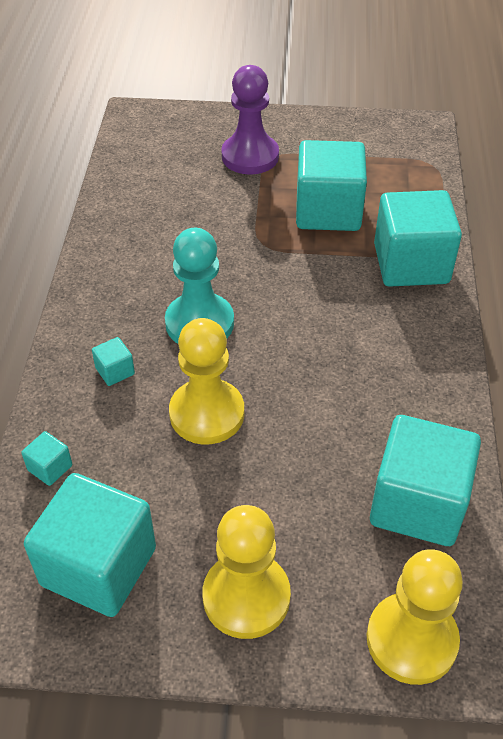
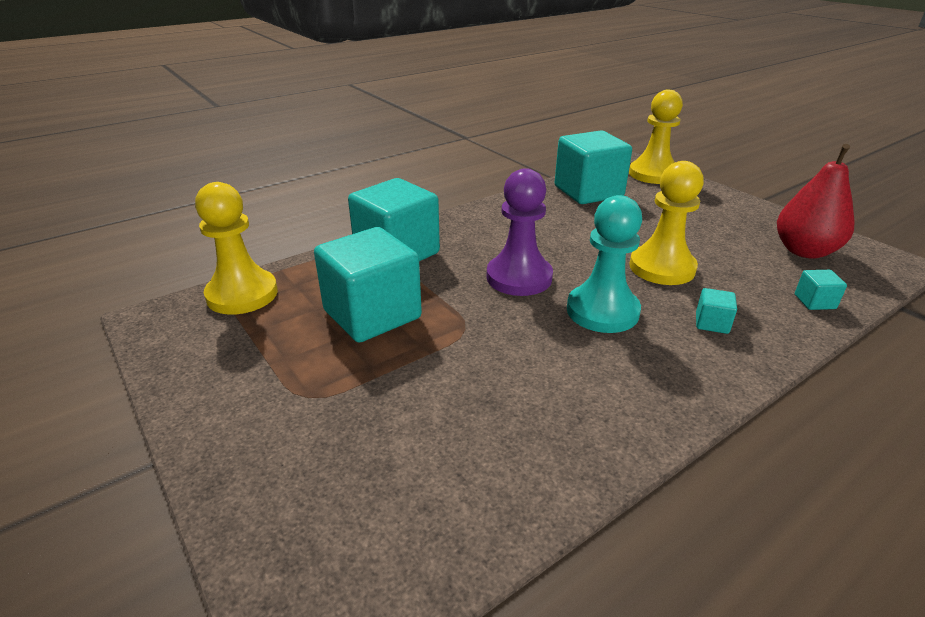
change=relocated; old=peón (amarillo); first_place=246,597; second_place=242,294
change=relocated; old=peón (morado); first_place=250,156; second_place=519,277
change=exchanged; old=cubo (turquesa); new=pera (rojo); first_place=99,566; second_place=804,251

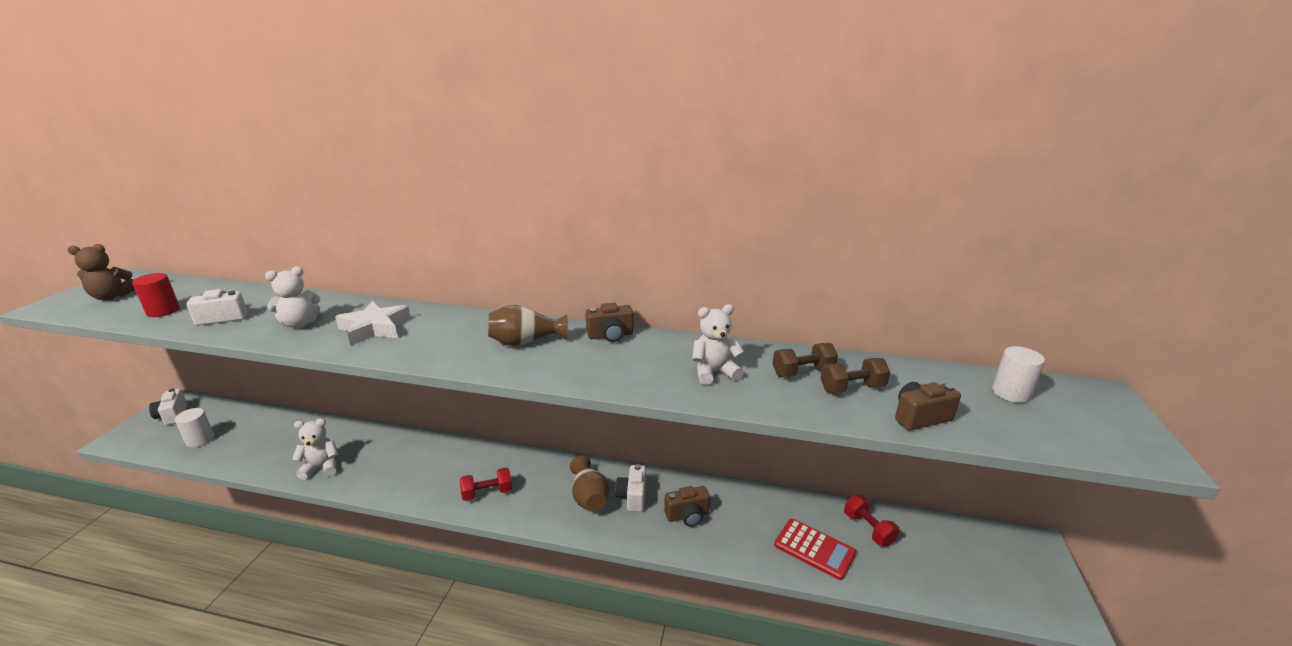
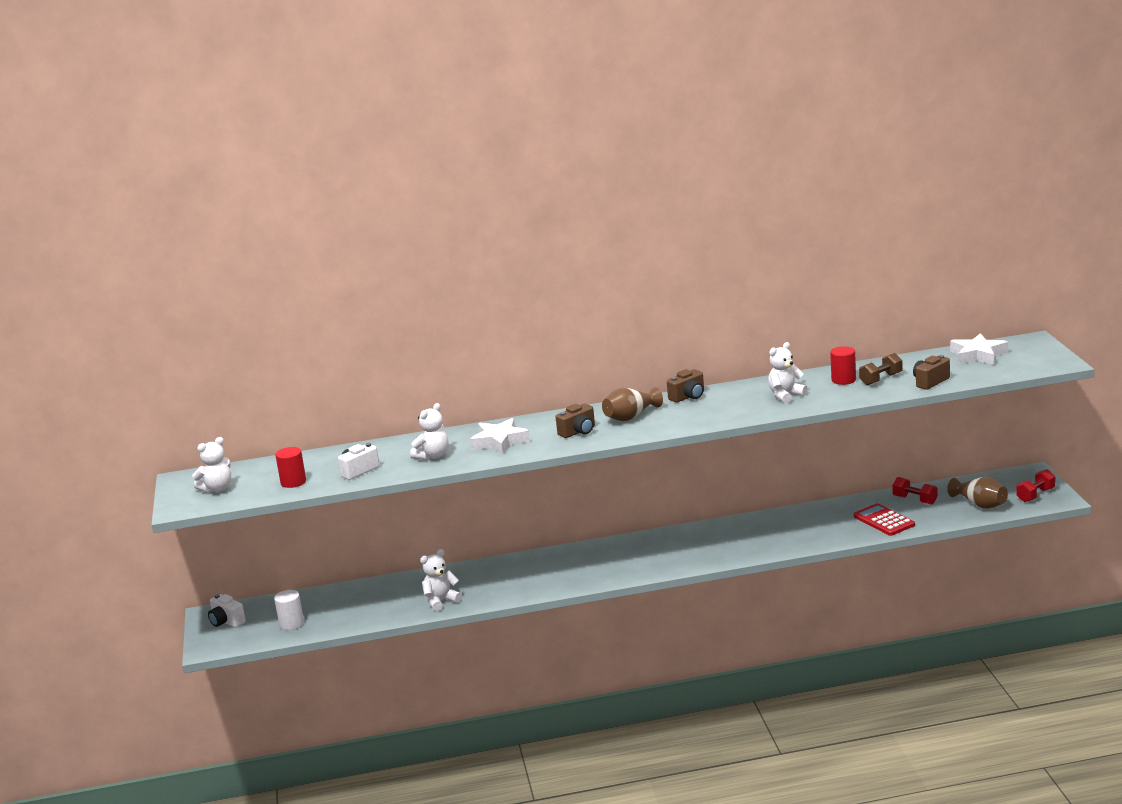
change=missing; old=cámara (blanco); first_place=632,497
change=relocated; old=mancuerna (rojo); first_place=487,493; second_place=1035,495
change=relocated; old=florero (marrón); first_place=589,497; second_place=980,504
change=relocated; old=cámara (marrón); first_place=687,516; second_place=578,432
change=exchanged; old=mancuerna (marrón); new=cilindro (rojo); first_place=803,372; second_place=843,380
change=exchanged; old=cilindro (blanco); new=estrella (blanco); first_place=1010,393; second_place=978,355
change=colour; old=osito (marrón); new=osito (blanco); first_place=112,297; second_place=217,489
change=spun; old=calculadora (rojo); first_place=814,549; second_place=884,521; degrees=-135

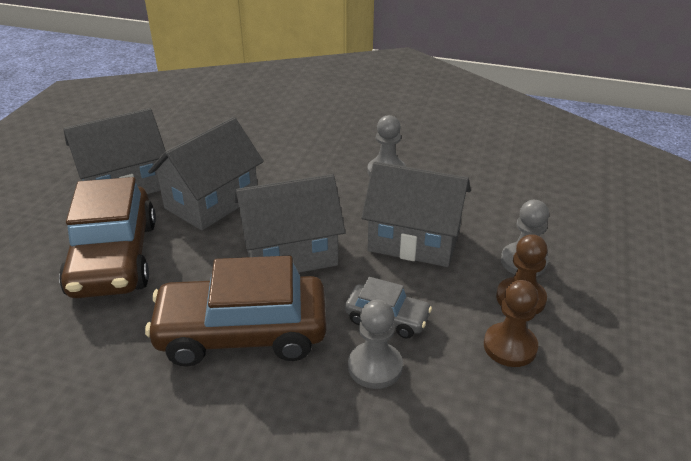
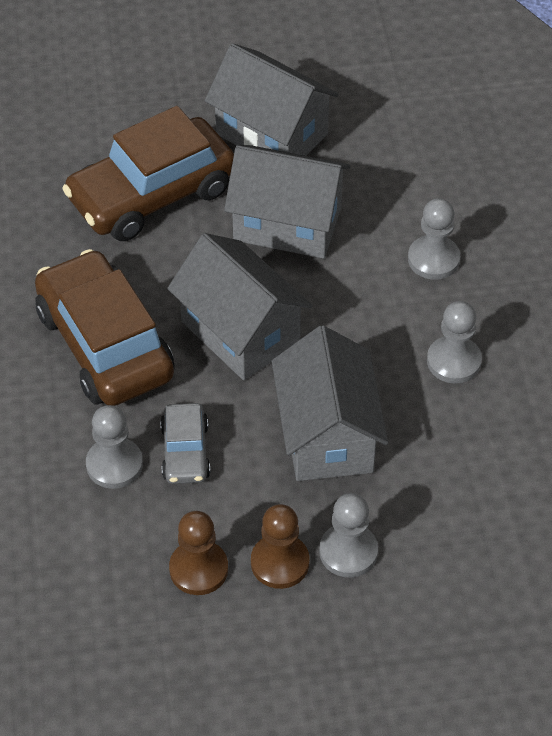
change=appeared; new=peón (gris); second_place=433,259

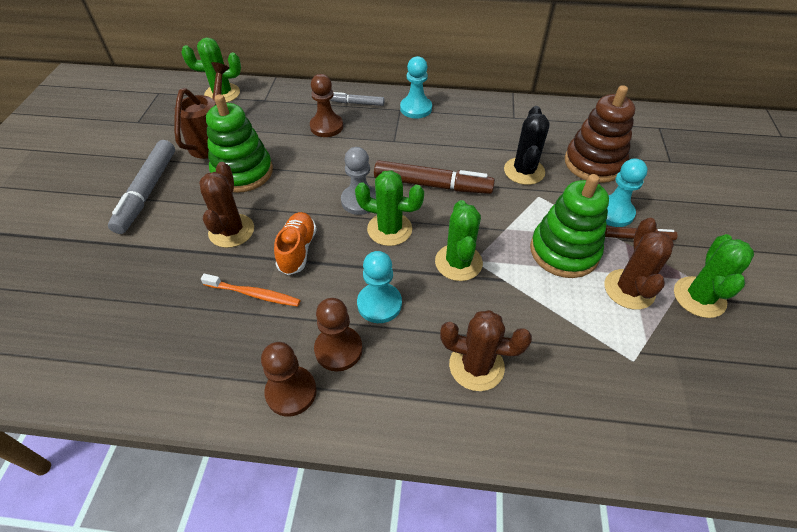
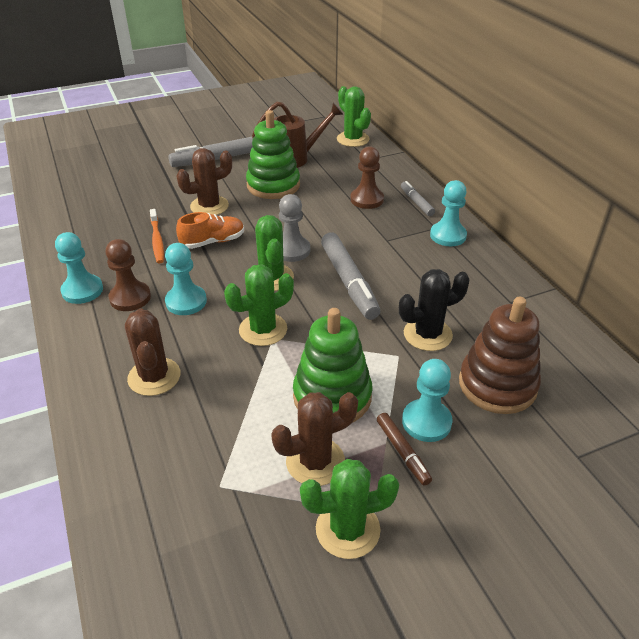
change=colour; old=peón (marrón); new=peón (turquesa); first_place=291,392; second_place=82,290
change=colour; old=rotulador (marrón); new=rotulador (gris); first_place=432,185; second_place=349,282

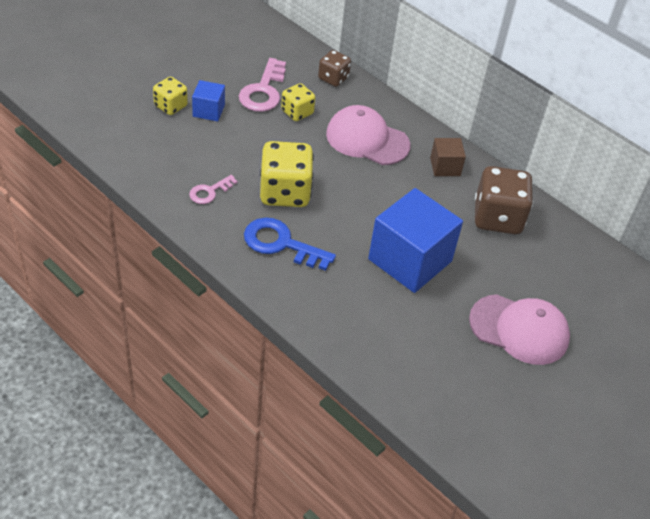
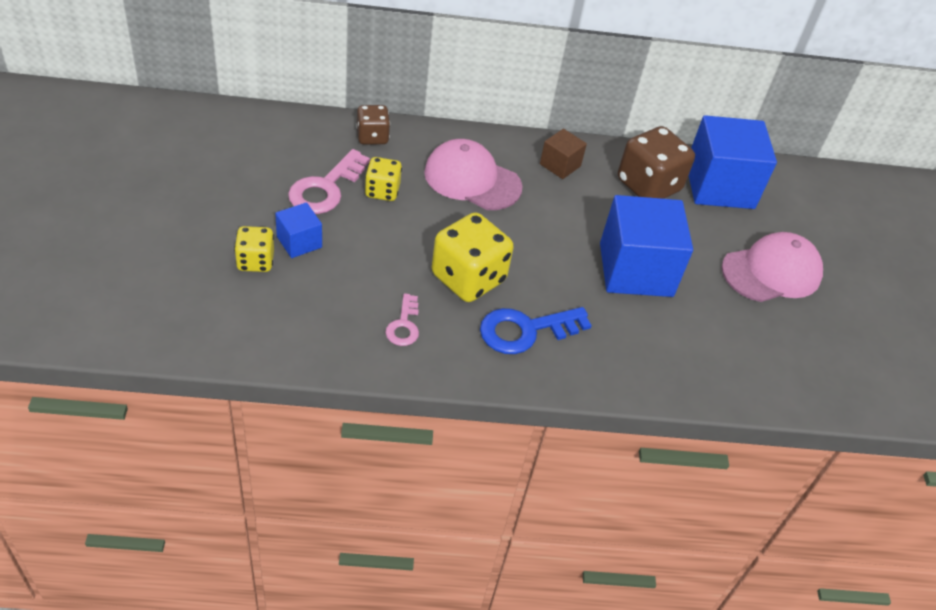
change=appeared; new=cubo (azul); second_place=719,186
change=spun; old=llave (rosa); first_place=263,91; second_place=325,188; degrees=60
change=spun; old=gorra (rosa); first_place=367,139; second_place=472,179; degrees=45

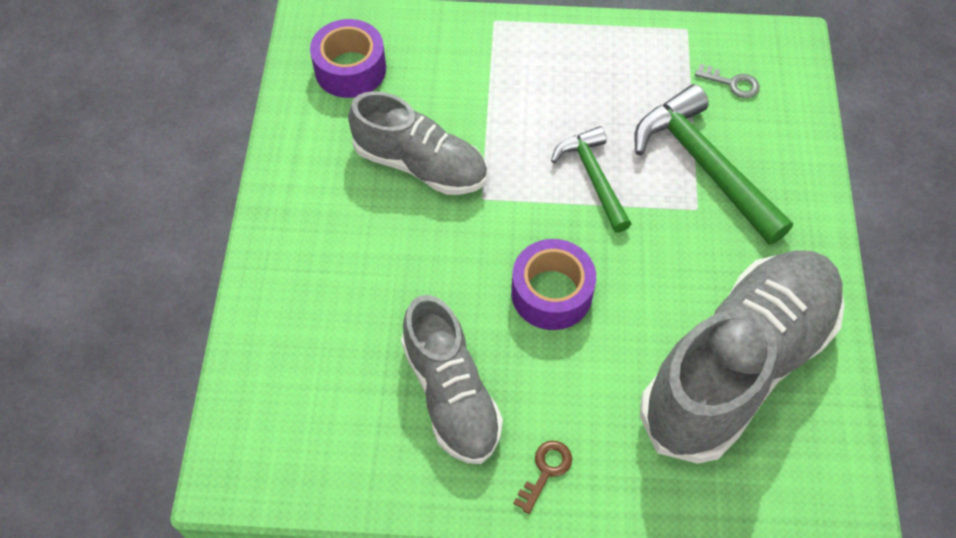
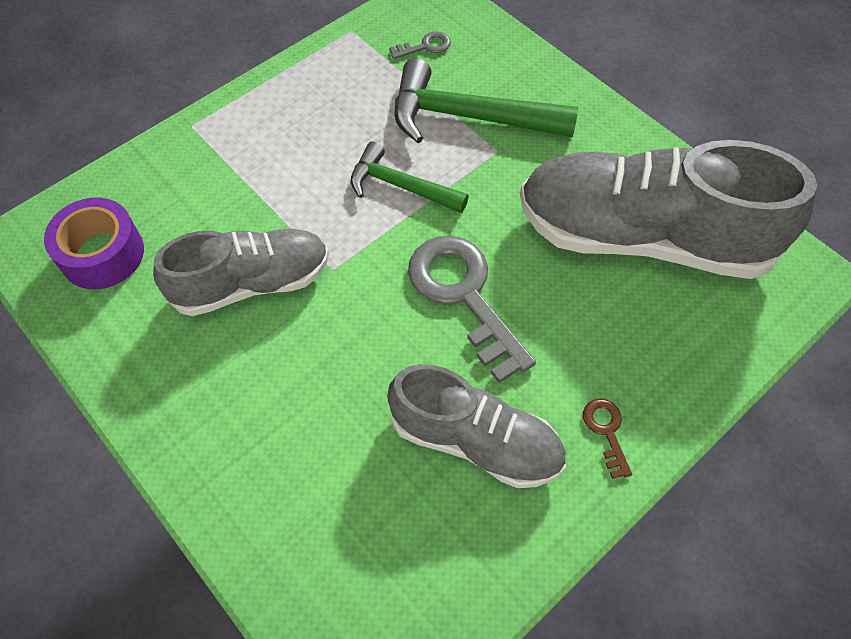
change=exchanged; old=cinta adhesiva (morado); new=llave (gris); first_place=551,293; second_place=464,296
change=spun; old=zapato (gris); first_place=737,366; second_place=642,237; degrees=-75

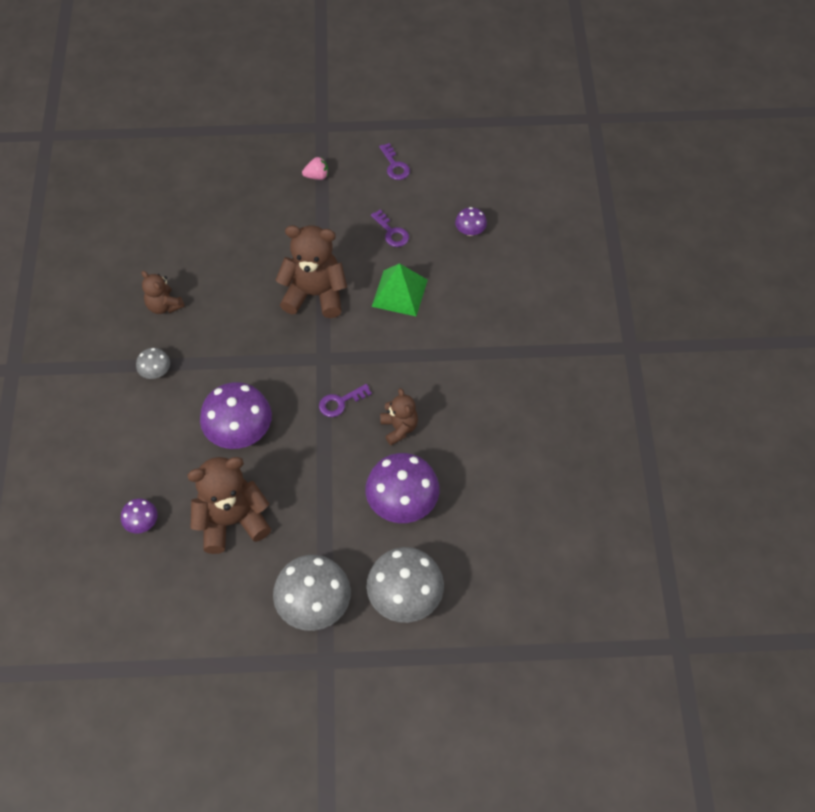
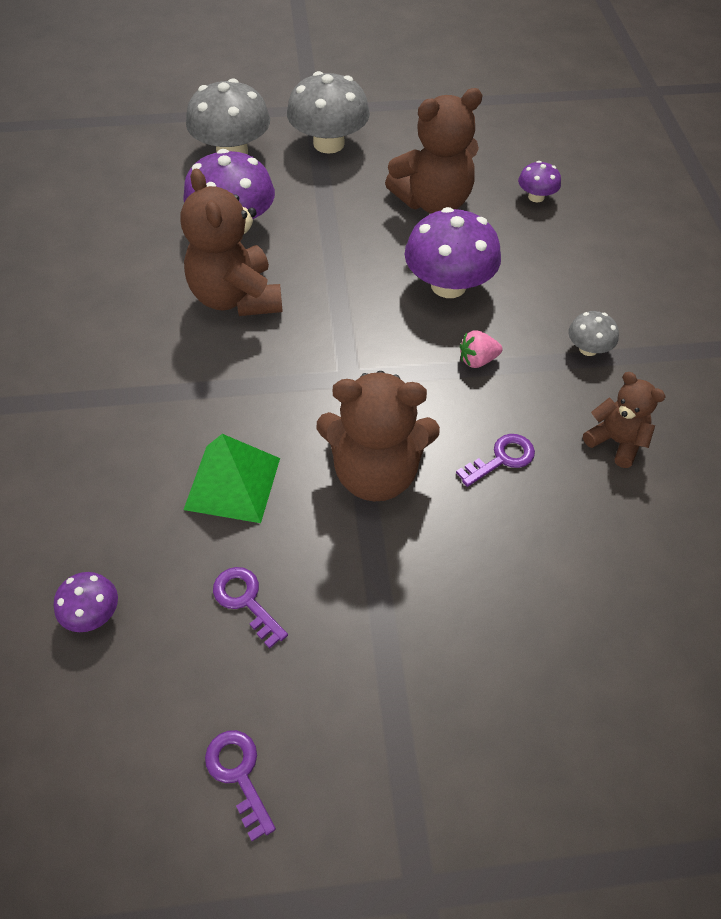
change=relocated; old=fresa (rosa); first_place=317,176; second_place=477,360
change=relocated; old=llave (morado); first_place=340,402; second_place=501,459
change=size; old=osito (marrón); first_place=399,428; second_place=236,297; factor=1.79

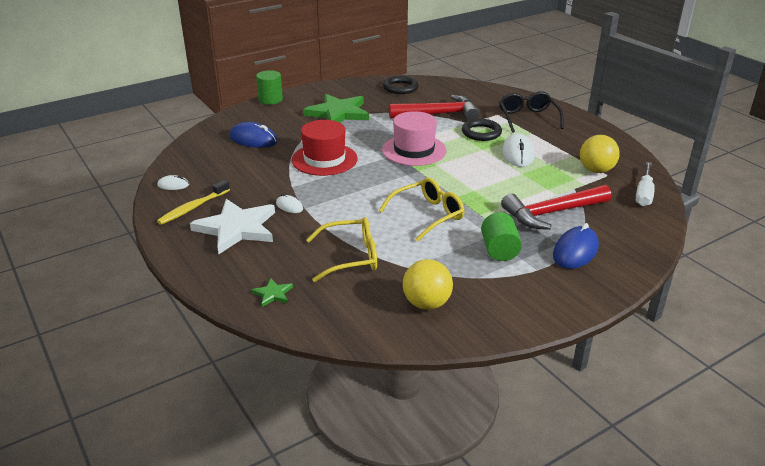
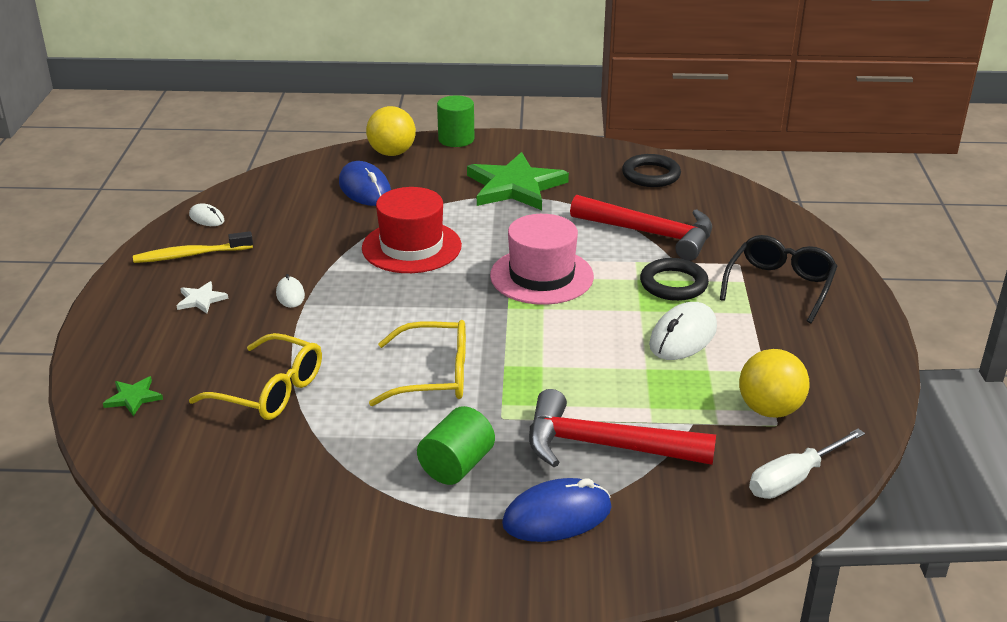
change=relocated; old=pelota (amarillo); first_place=426,303; second_place=392,153
change=size; old=estrella (blanco); first_place=237,228; second_place=201,299; factor=0.42

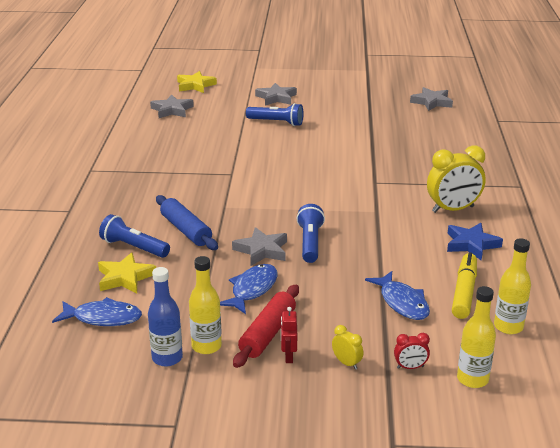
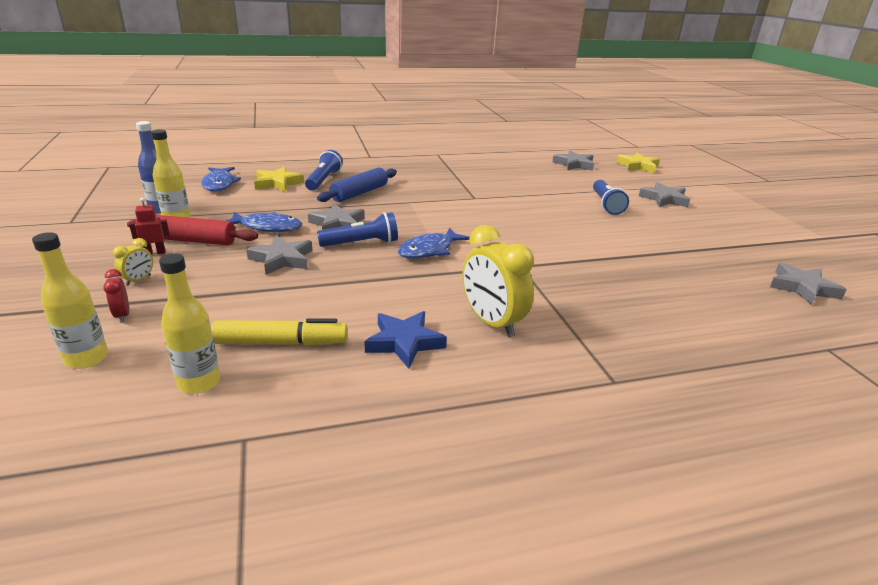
change=appeared; new=estrella (gris); second_place=282,259
change=relocated; old=pez (azul); first_place=402,302; second_place=430,250

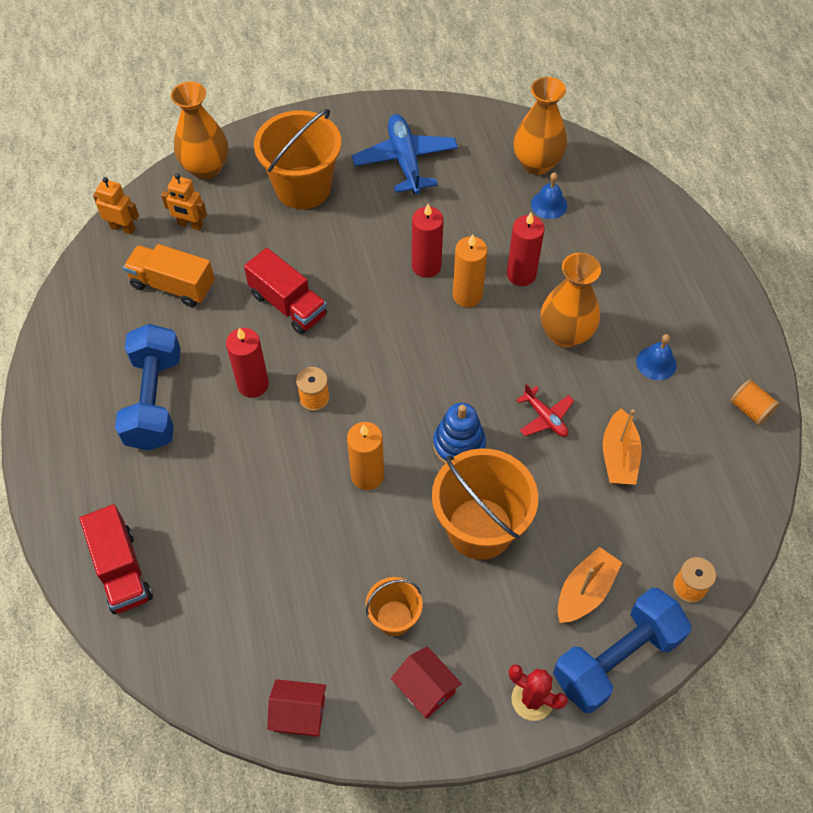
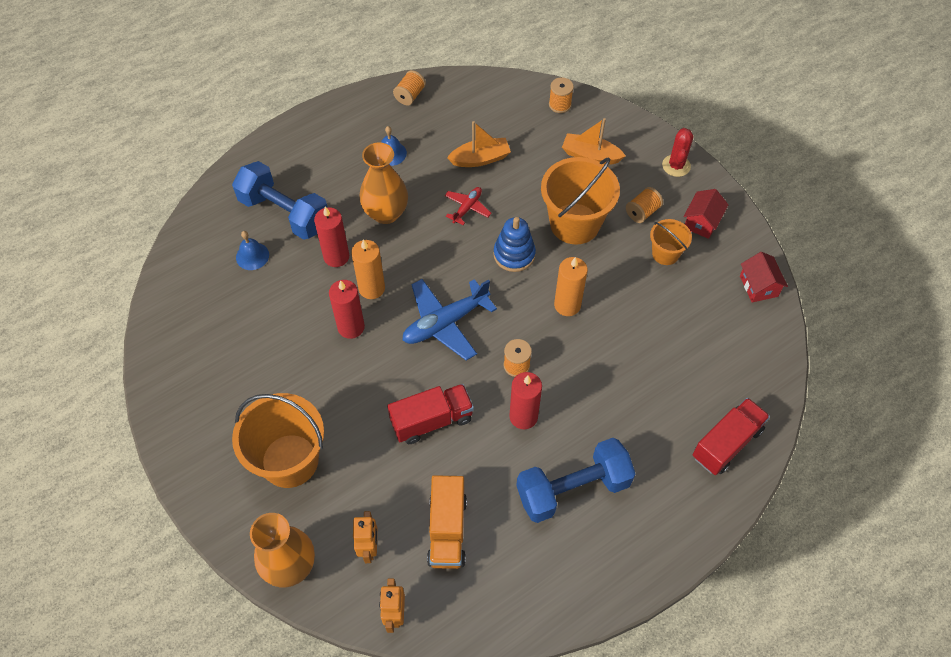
change=missing; old=florero (naranja); first_place=537,163
change=appeared; new=carrete (naranja); second_place=642,212
change=relocated; old=avión (azul); first_place=405,161; second_place=445,323
change=relocated; old=mancuerna (azul); first_place=616,659; second_place=284,213
change=spun; old=camión (rojo); first_place=288,305; second_place=432,420; degrees=45

